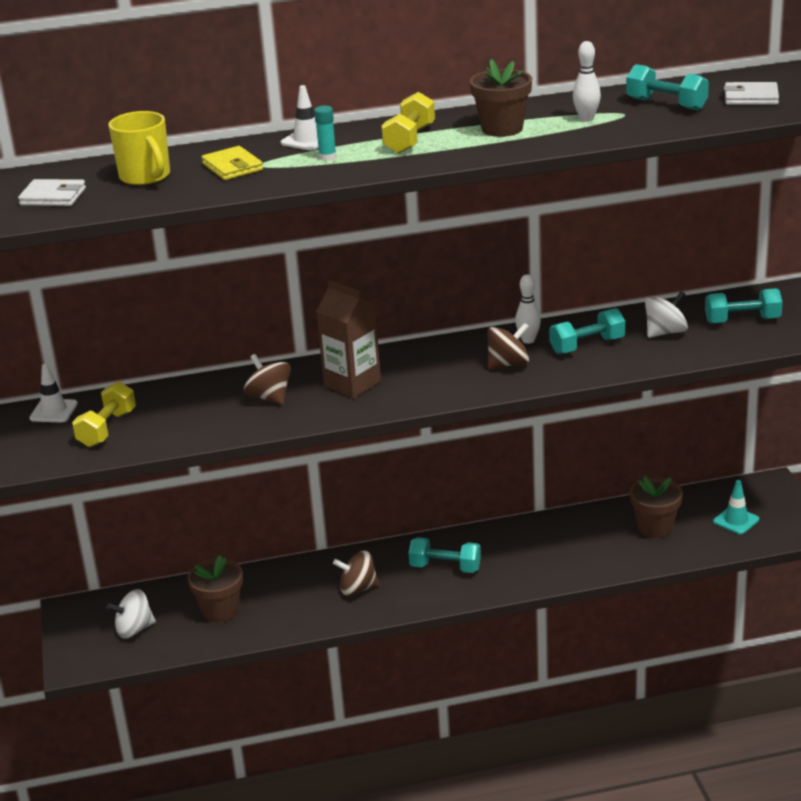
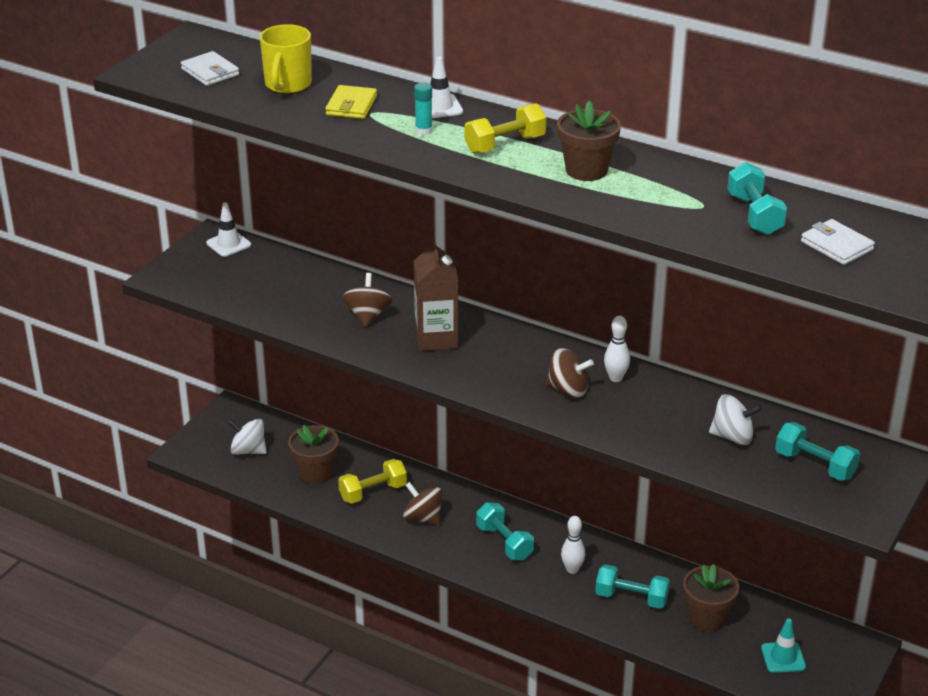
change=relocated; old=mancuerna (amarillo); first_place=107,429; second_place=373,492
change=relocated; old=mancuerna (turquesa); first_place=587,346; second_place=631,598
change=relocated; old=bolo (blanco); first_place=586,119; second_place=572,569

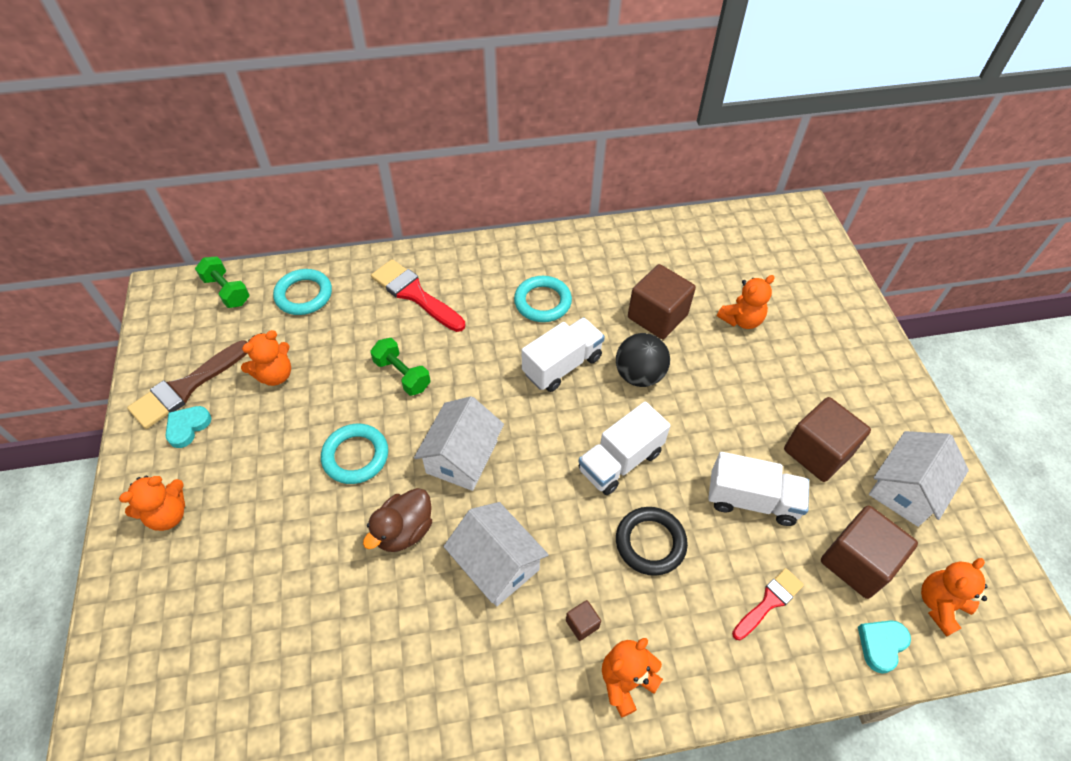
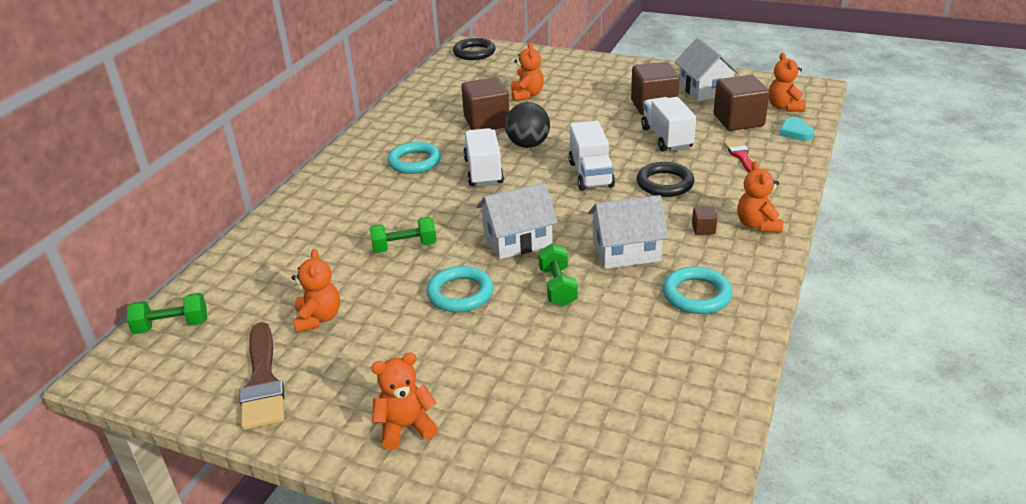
change=missing; old=corazón (turquesa); first_place=187,427
change=missing; old=pincel (rojo); first_place=415,294
change=appeared; new=anillo (negro); second_place=474,52
change=relocated; old=anillo (turquesa); first_place=304,295; second_place=696,295
change=exchanged; old=pato (marrón); new=mancuerna (verde); first_place=404,531; second_place=557,287
change=spun; old=osito (naranja); first_place=168,514; second_place=405,427; degrees=-105
change=spun; old=casa (blanco); first_place=462,457; second_place=517,240; degrees=-75
change=spun; old=camión (blanco); first_place=752,500; second_place=666,138; degrees=-60

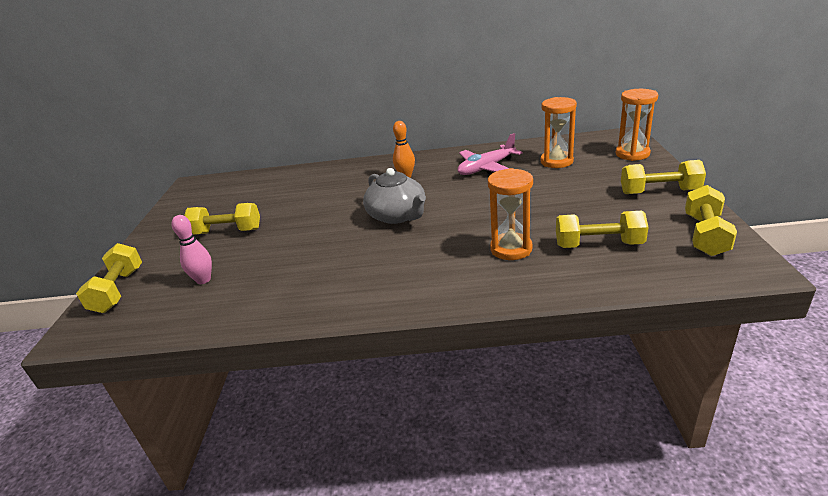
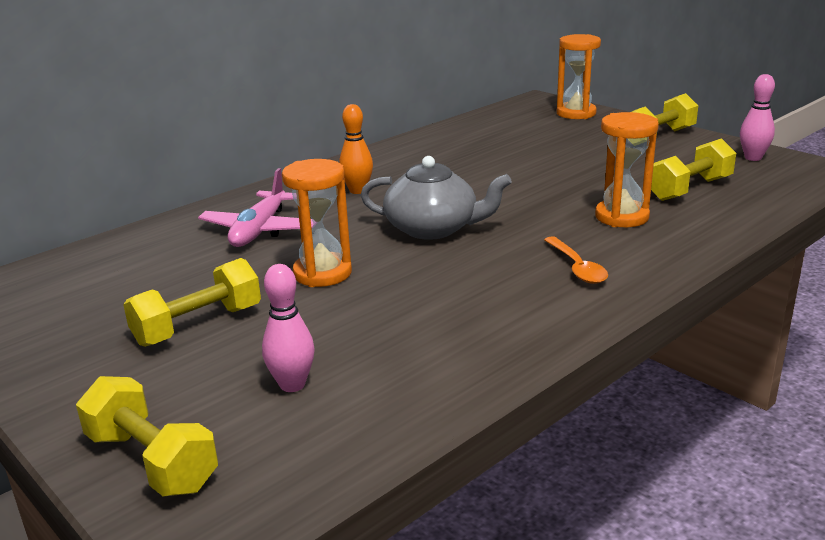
change=appeared; new=cuchara (naranja); second_place=577,267
change=relocated; old=avión (rosa); first_place=486,168; second_place=260,230
change=relocated; old=reloj de arena (naranja); first_place=556,161; second_place=322,273
change=exchanged; old=mancuerna (amarillo); new=bolo (rosa); first_place=705,235; second_place=753,158

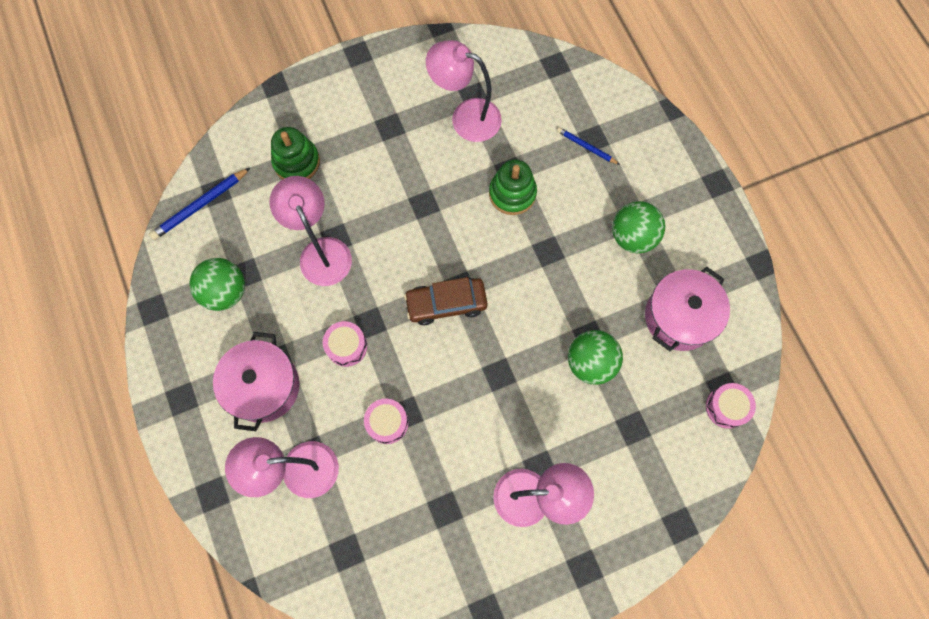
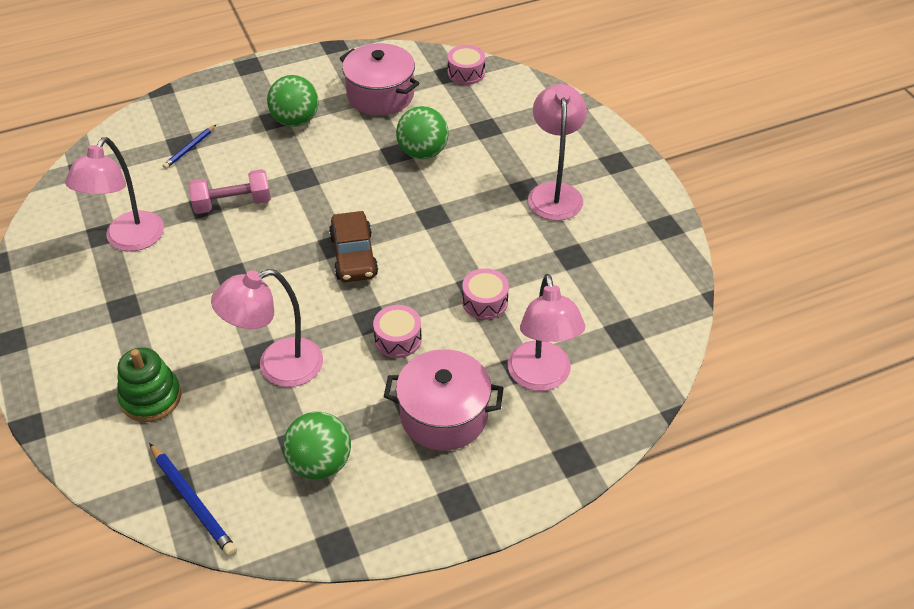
change=exchanged; old=juguete apilable (verde); new=mancuerna (rosa); first_place=512,193; second_place=232,204

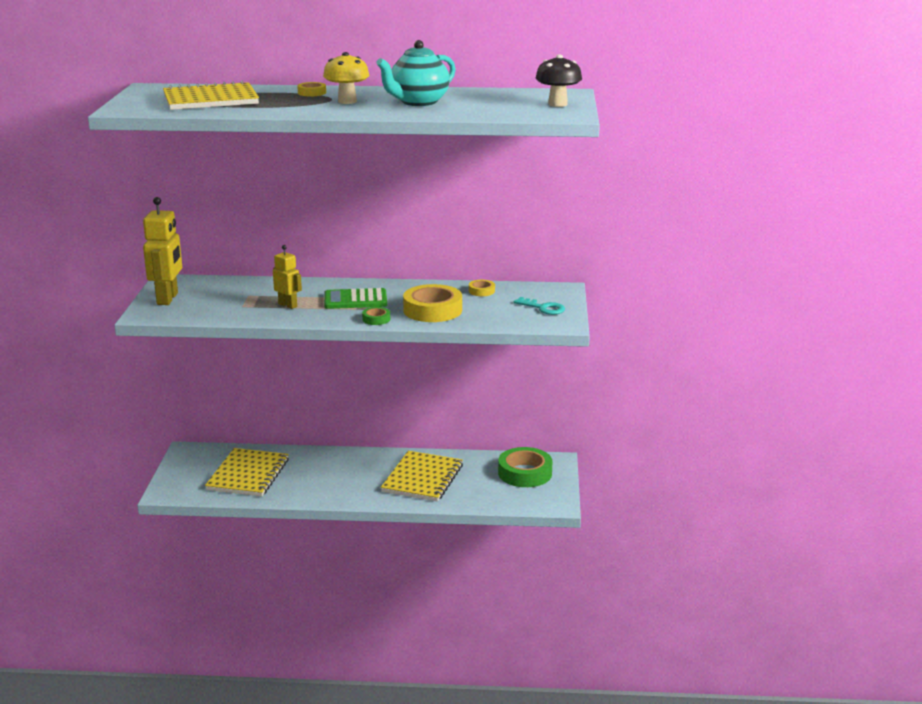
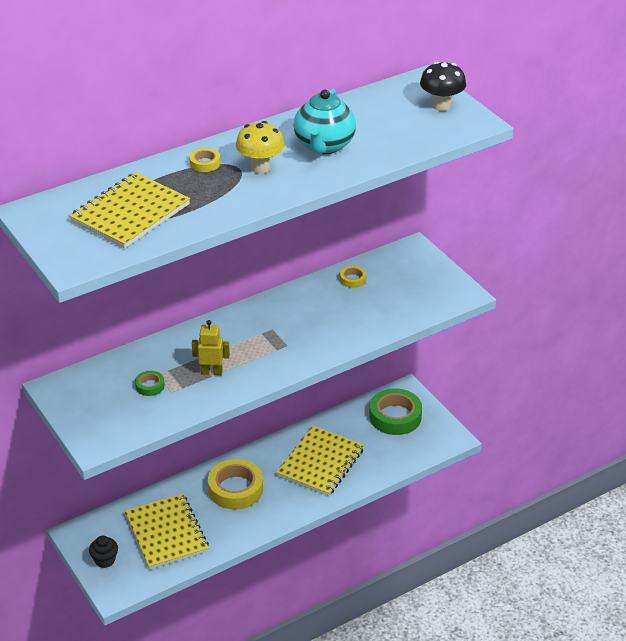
change=missing; old=robot (amarillo); first_place=168,299
change=missing; old=calculadora (verde); first_place=355,300
change=missing; old=llave (turquesa); first_place=543,308
change=appeared; new=magdalena (negro); second_place=105,560
change=relocated; old=cinta adhesiva (verde); first_place=376,319; second_place=150,386
change=relocated; old=cinta adhesiva (amarillo); first_place=432,310; second_place=235,489
change=spun; old=cuaderno (amarillo); first_place=422,478; second_place=320,463; degrees=45

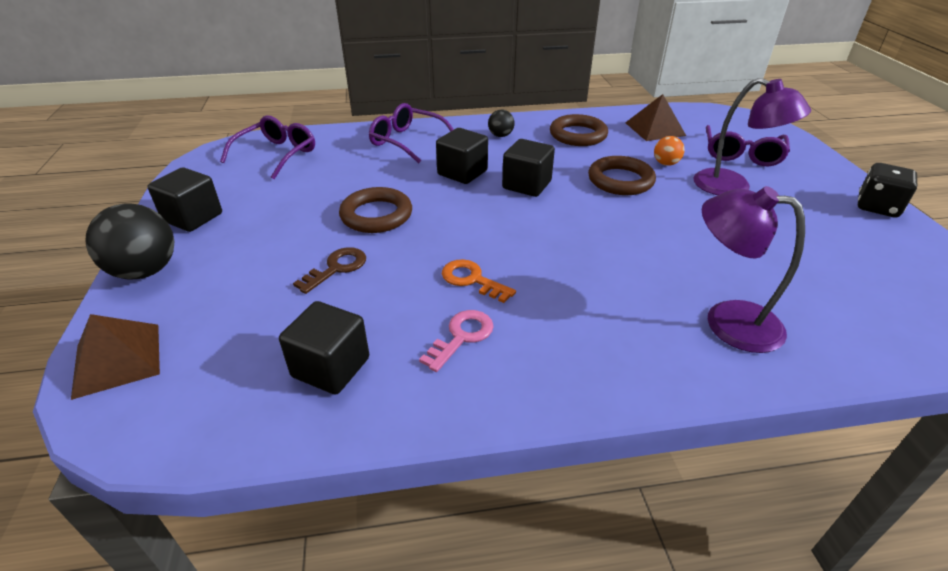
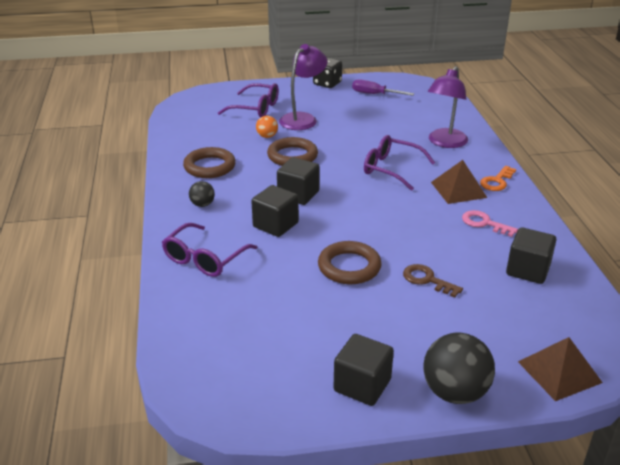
change=appeared; new=destornillador (morado); second_place=374,94
change=relocated; old=gafas (morado); first_place=277,154; second_place=391,169
change=relocated; old=llave (naranja); first_place=472,280; second_place=497,181
change=relocated; old=pirámide (marrón); first_place=655,129; second_place=458,189

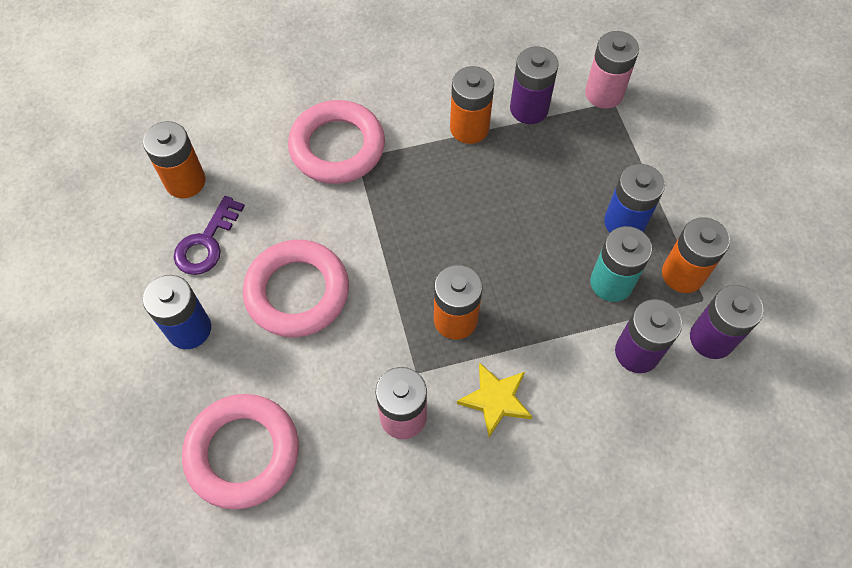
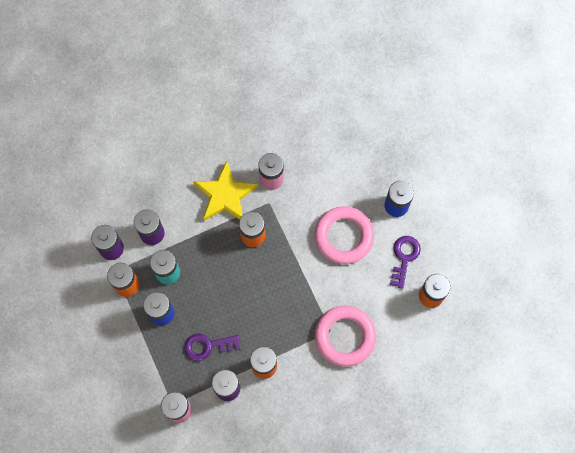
change=missing; old=anillo (rosa); first_place=243,453
change=appeared; new=llave (morado); second_place=207,346
change=size; old=estrella (amarillo); first_place=495,400; second_place=225,195; factor=1.63

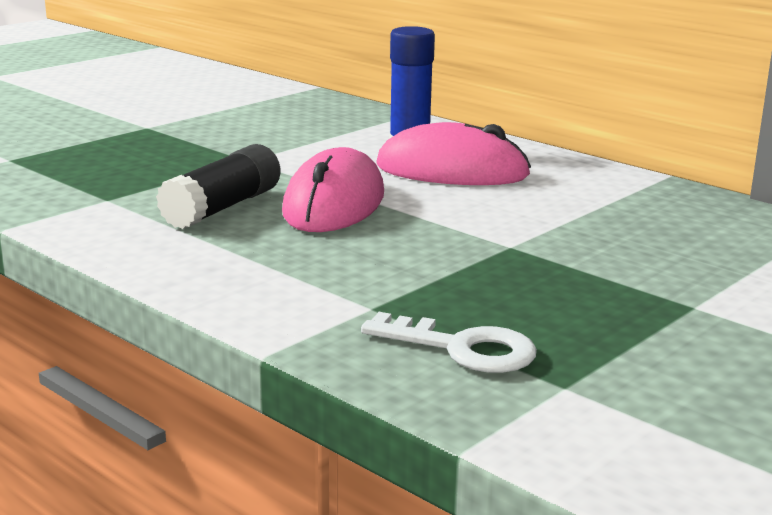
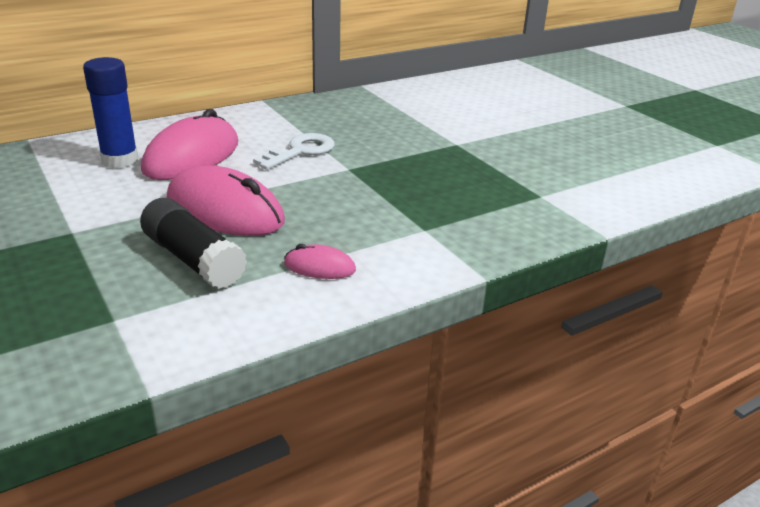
change=appeared; new=ratón (rosa); second_place=319,267
change=relocated; old=llave (blanco); first_place=463,348; second_place=301,151

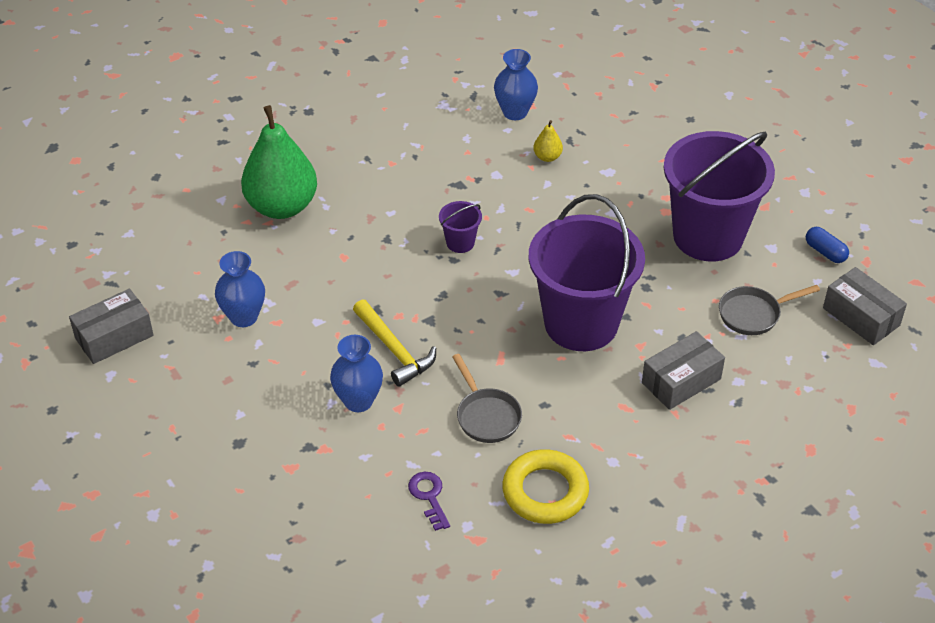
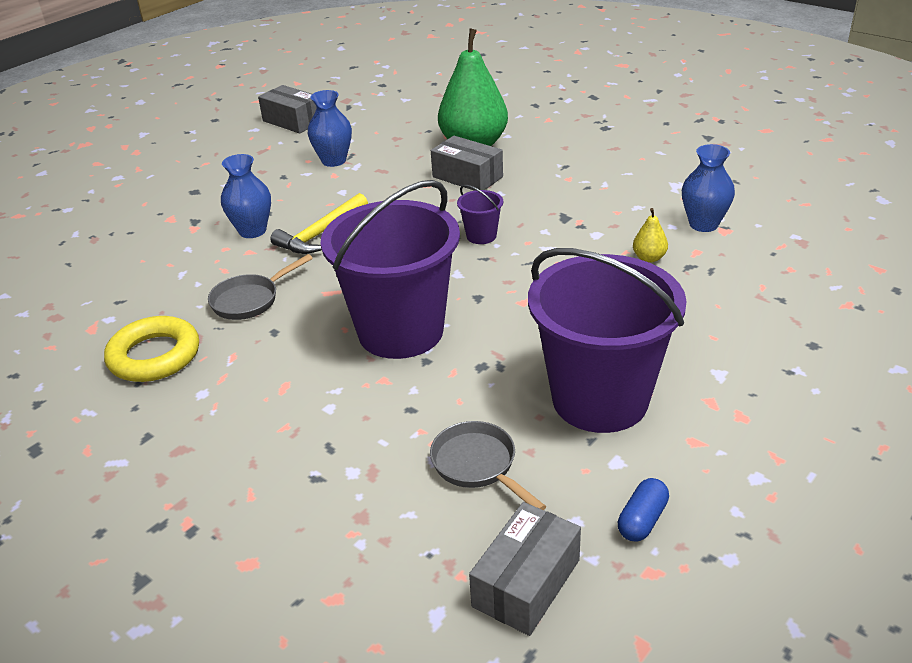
change=missing; old=llave (morado); first_place=429,496
change=relocated; old=caja (gris); first_place=681,381; second_place=467,177

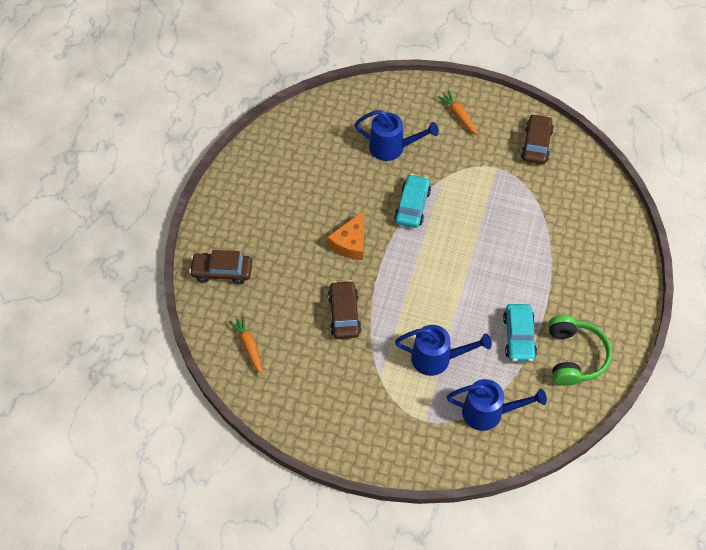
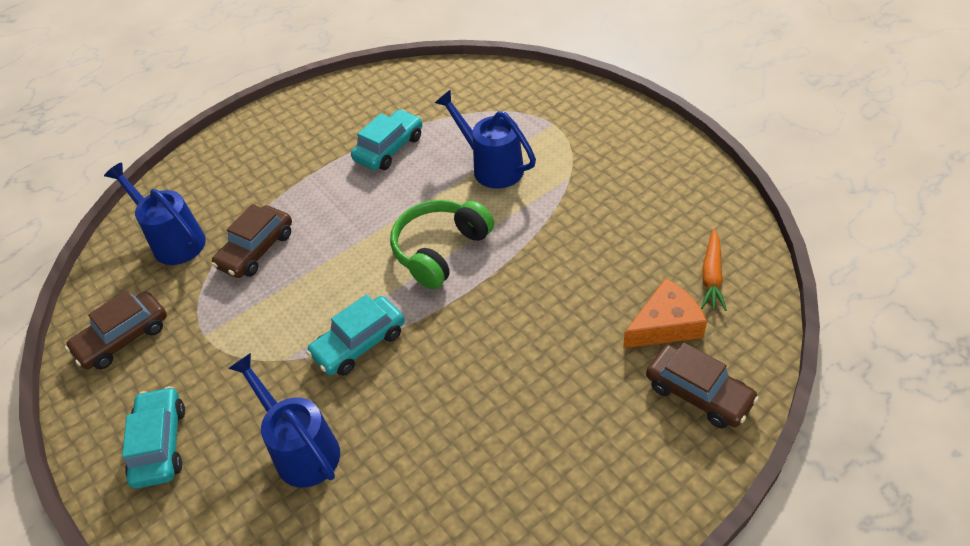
change=relocated; old=queso (naranja); first_place=350,242; second_place=665,325
change=relocated; old=coche (marrón); first_place=344,314; second_place=256,250
change=relocated; old=regadera (azul); first_place=489,412; second_place=174,240
change=relocated; old=auriculares (verde); first_place=574,356; second_place=440,250
change=exchanged; old=zanahoria (naranja); new=coche (turquesa); first_place=459,116; second_place=160,444

